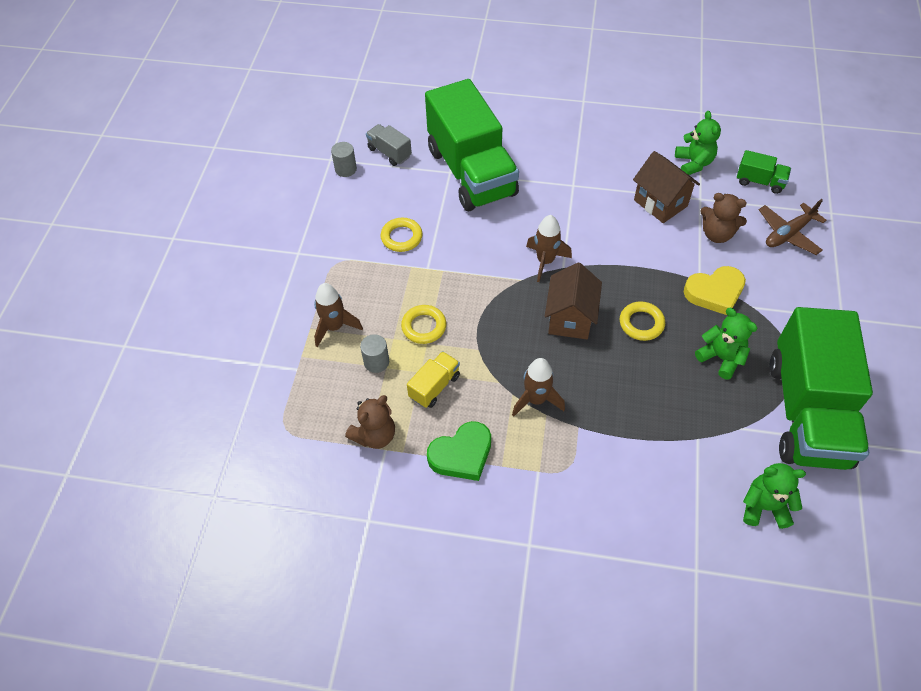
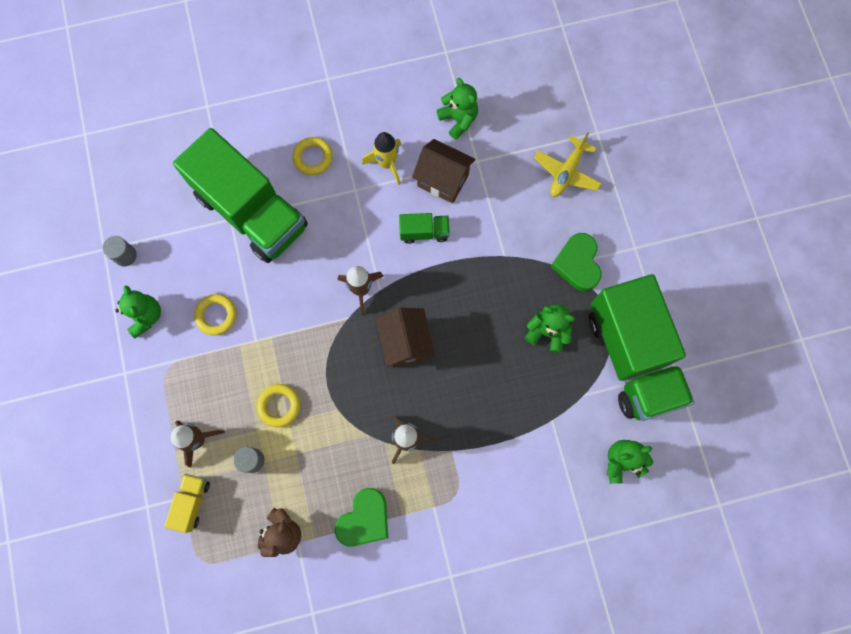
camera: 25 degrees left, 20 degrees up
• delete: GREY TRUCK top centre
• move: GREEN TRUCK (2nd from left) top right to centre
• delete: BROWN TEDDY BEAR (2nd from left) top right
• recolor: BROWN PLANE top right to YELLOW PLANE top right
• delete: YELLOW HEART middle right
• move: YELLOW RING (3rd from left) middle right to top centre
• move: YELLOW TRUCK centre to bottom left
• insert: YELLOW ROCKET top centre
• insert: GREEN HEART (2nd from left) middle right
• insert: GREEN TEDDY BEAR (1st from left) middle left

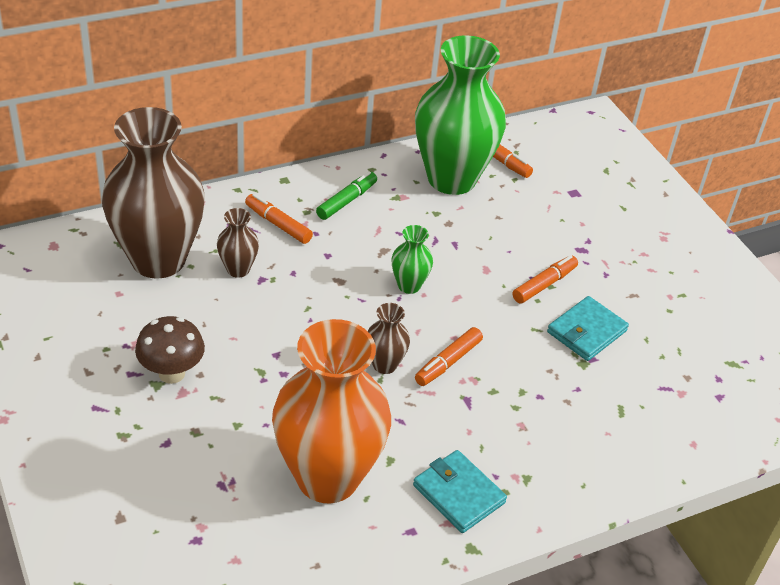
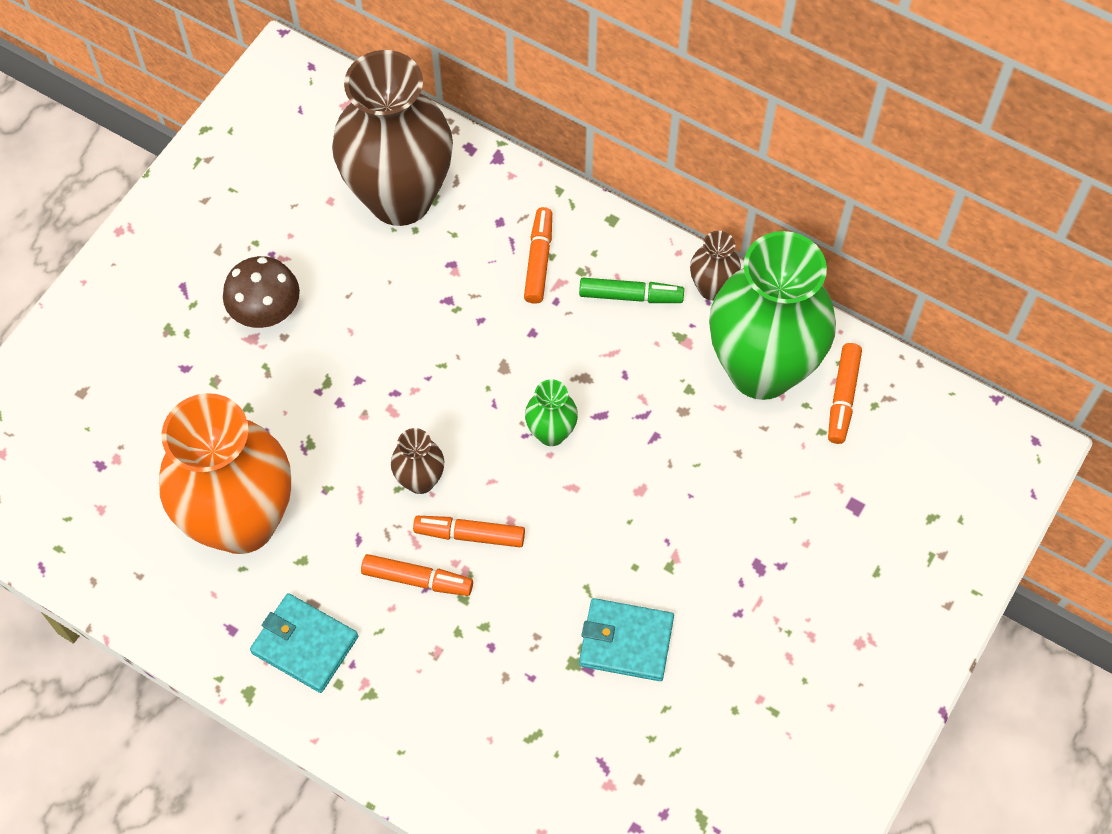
camera: 60 degrees right, 20 degrees up
• move: BROWN VASE (2nd from left in the first image) middle left to BROWN VASE (3rd from left) top centre
• move: ORANGE MARKER (4th from left in the first image) middle right to ORANGE MARKER (1st from left) bottom centre
• rotate: TURQUOISE WALLET (1st from left) bottom centre = bottom left 75 degrees counterclockwise

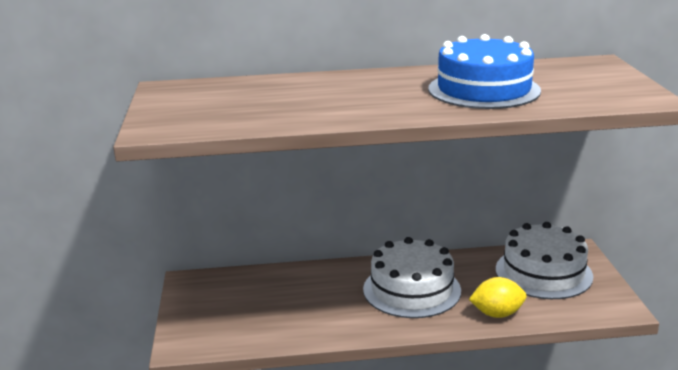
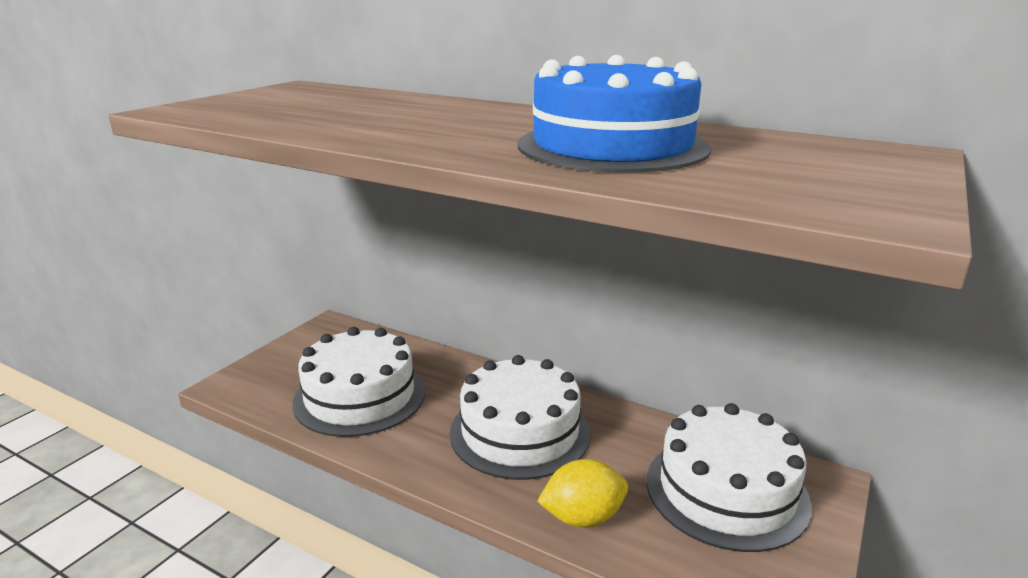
camera: 35 degrees right, 0 degrees up
• rotate: YELLOW LEMON bottom right = bottom centre 45 degrees counterclockwise
• insert: WHITE CAKE (1st from left) centre

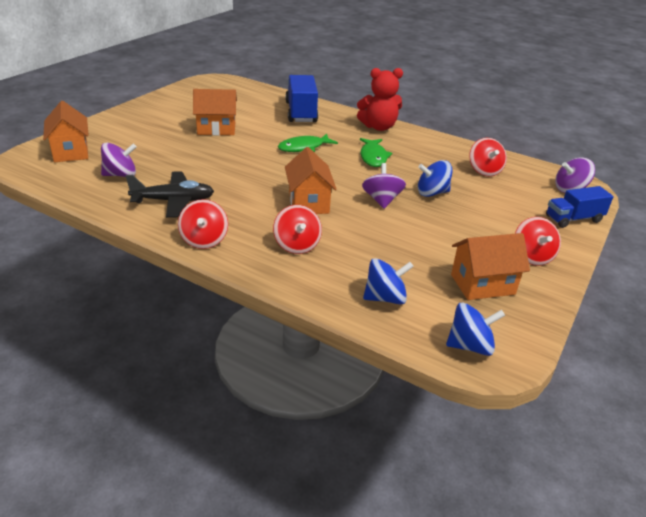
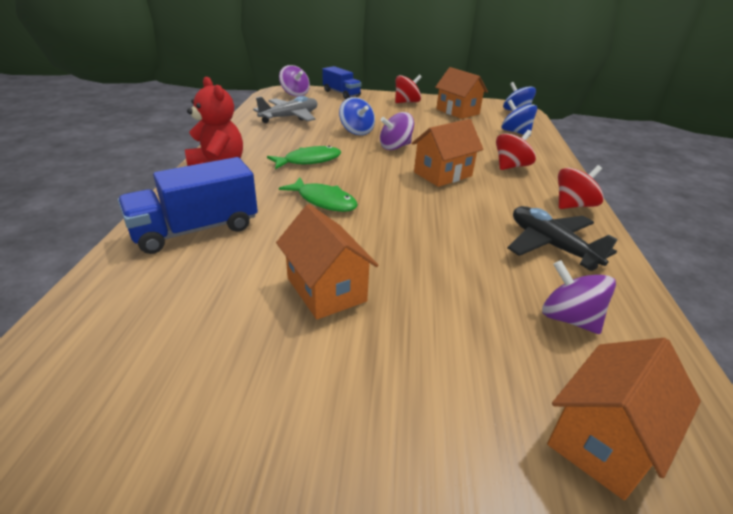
camera: 115 degrees left, 0 degrees up
• replace: RED SPINNING TOP (3rd from left) top right to GREY PLANE top centre

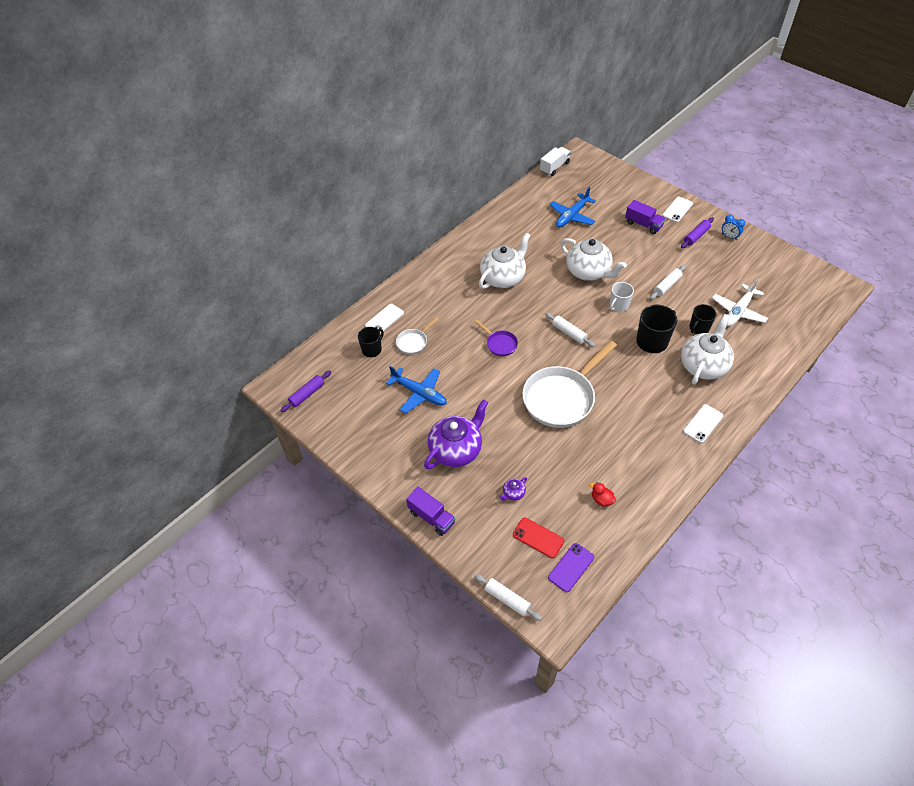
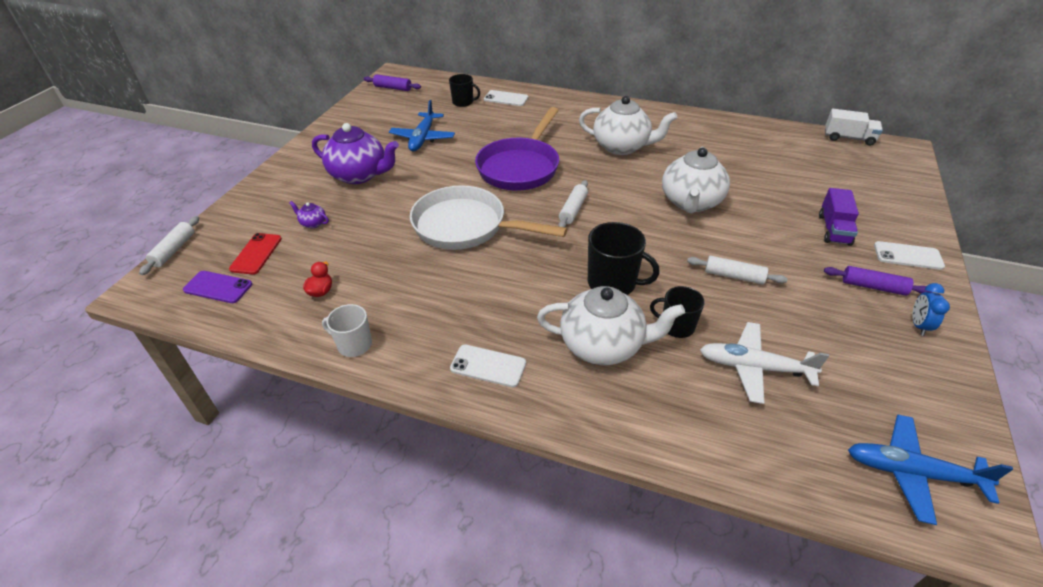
camera: 65 degrees right, 10 degrees down
• move: BLUE PLANE (2nd from left) top centre to bottom right
• move: WHITE MUG middle right to middle left
• delete: WHITE PAN (1st from left) centre
• resize: PURPLE PAN centre = top centre x2.16
• delete: PURPLE TRUCK (1st from left) centre

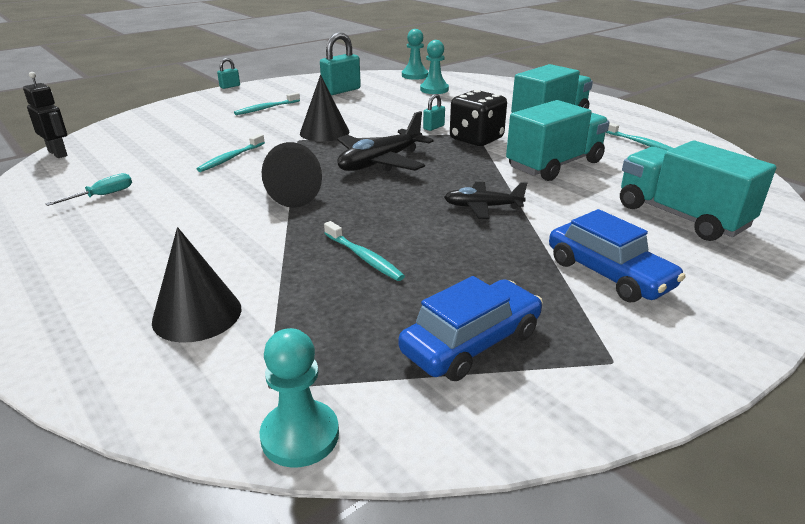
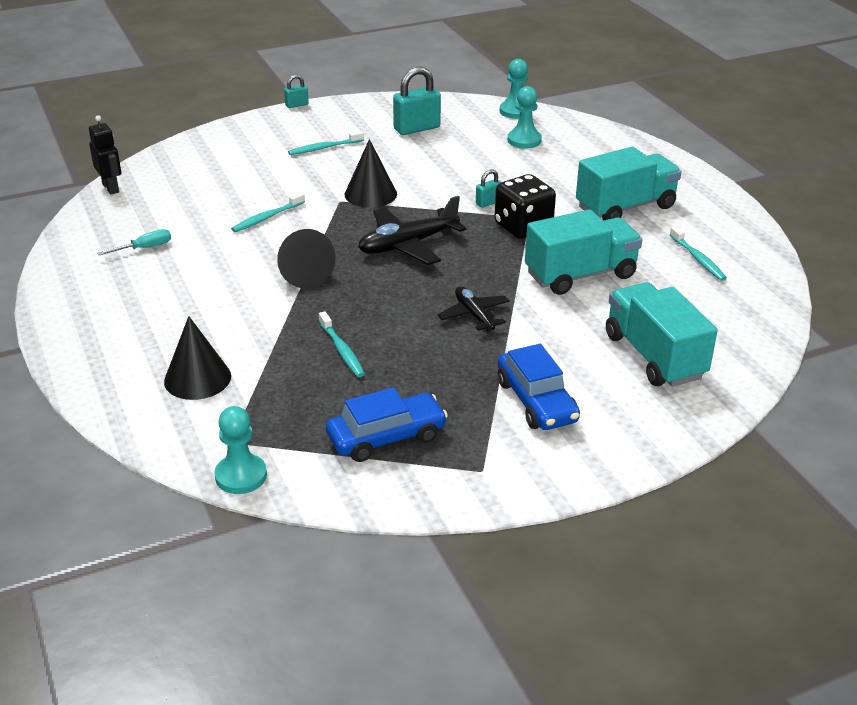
camera: 15 degrees right, 5 degrees up
• rotate: BLACK PLANE (2nd from left) centre = centre 45 degrees clockwise

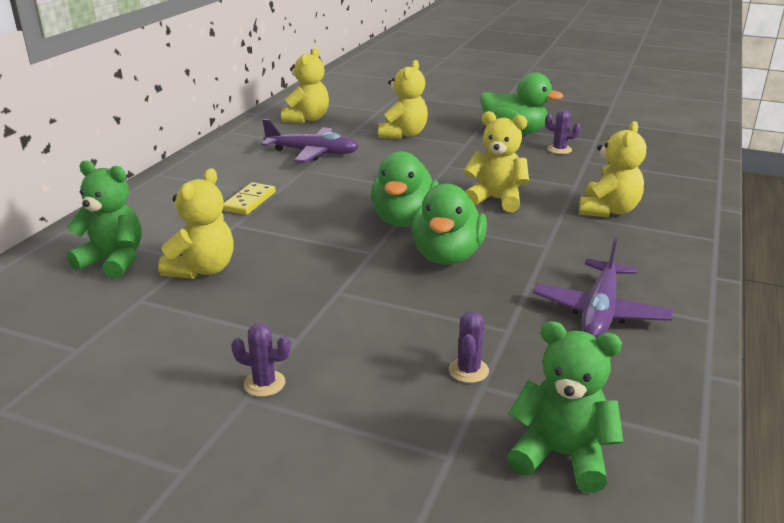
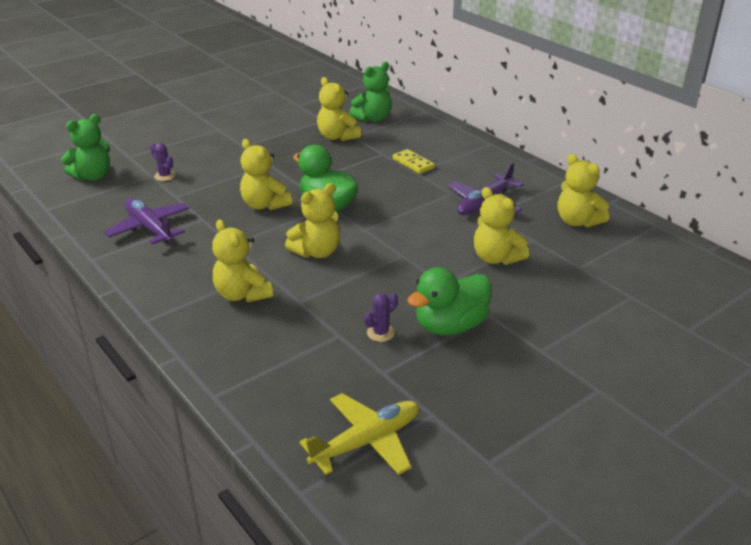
camera: 120 degrees right, 5 degrees up
• replace: GREEN DUCK (2nd from left) centre to YELLOW TEDDY BEAR (2nd from left) top centre
• delete: PURPLE CACTUS (1st from left) bottom left
• insert: YELLOW PLANE bottom centre

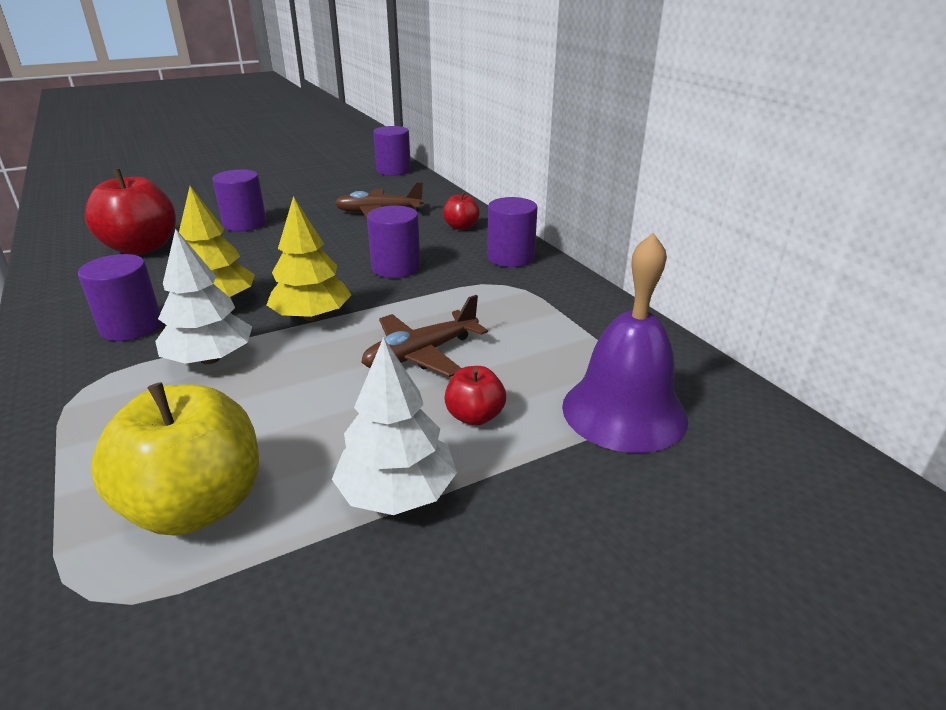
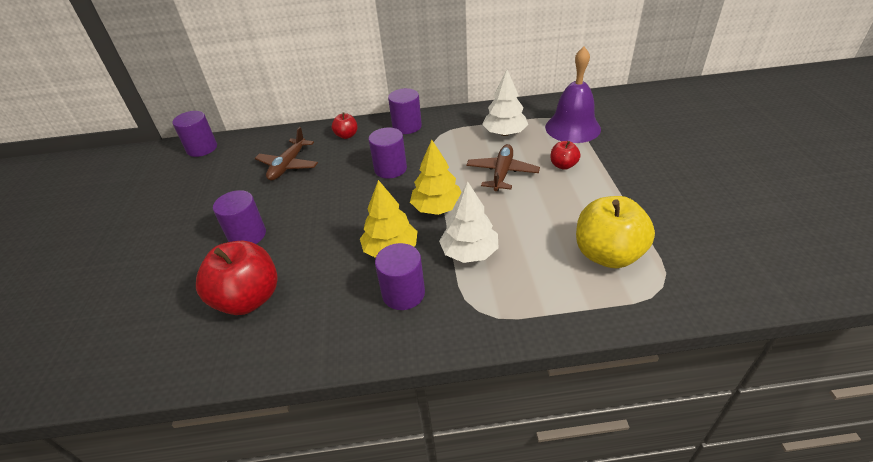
camera: 65 degrees left, 10 degrees up
• rotate: BROWN PLANE (2nd from left) centre = centre 150 degrees counterclockwise
• move: WHITE TREE (2nd from left) centre to top centre

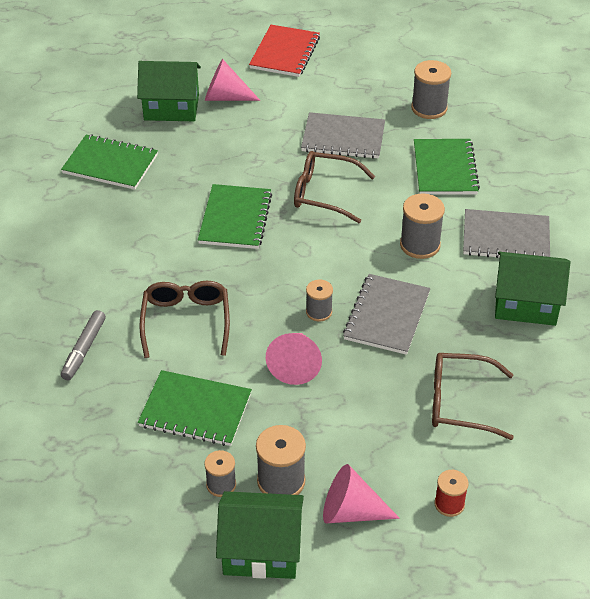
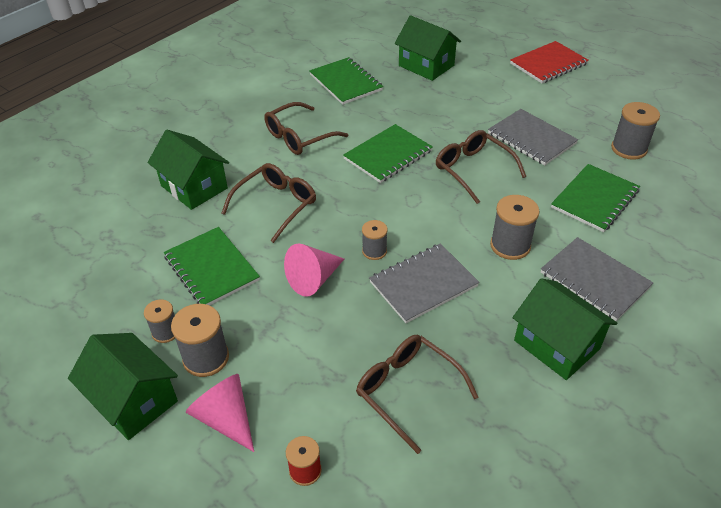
camera: 40 degrees right, 0 degrees up
• delete: PINK CONE (1st from left) top centre
• replace: GREY MARKER middle left to GREEN HOUSE (2nd from left) middle left
• insert: BROWN GLASSES (2nd from left) top centre

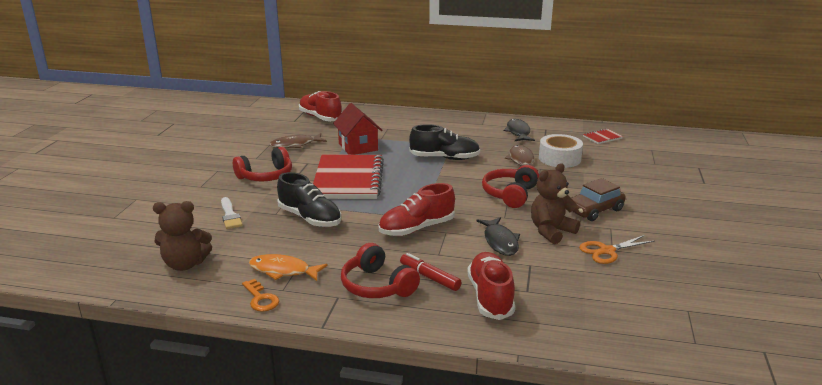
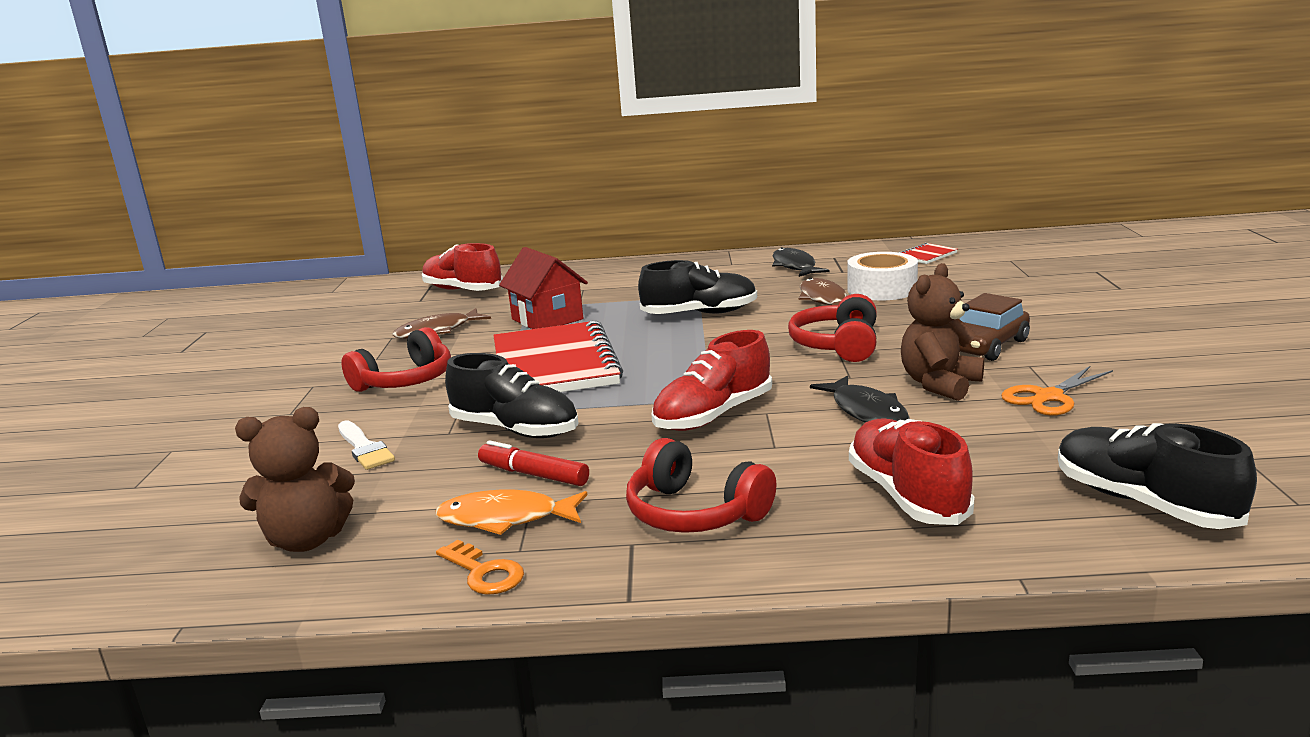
camera: 10 degrees left, 5 degrees down
• move: RED MARKER bottom centre to centre
• insert: BLACK SHOE (3rd from left) middle right

